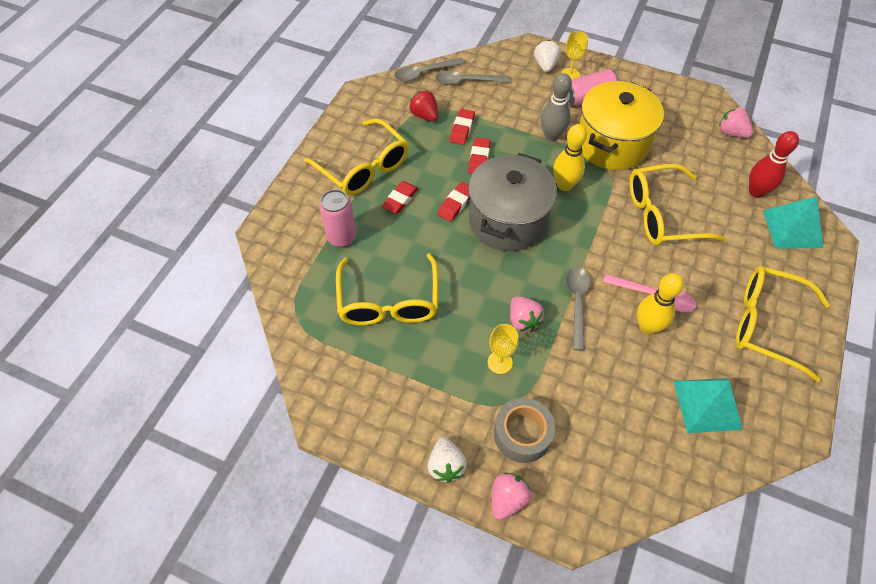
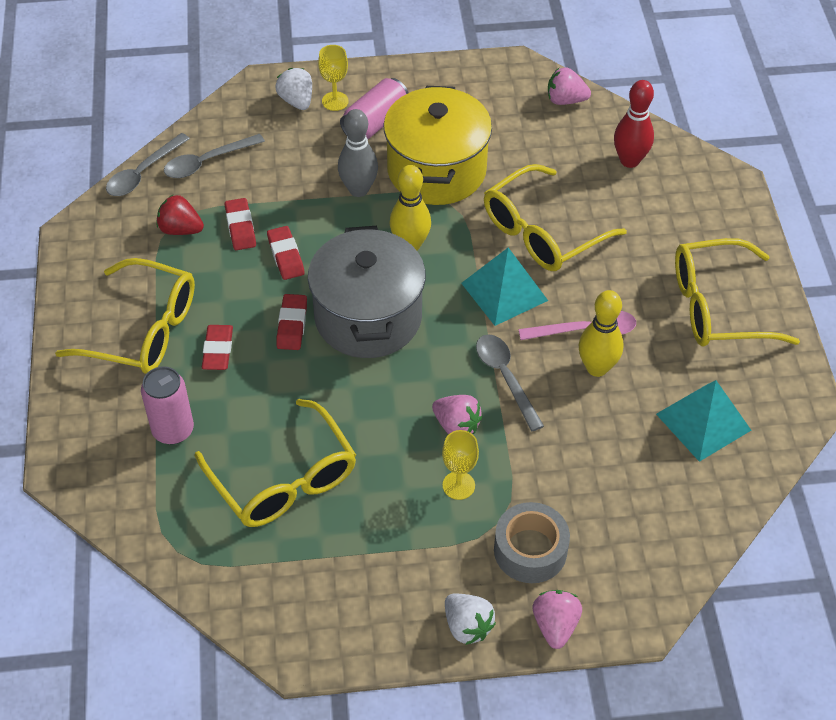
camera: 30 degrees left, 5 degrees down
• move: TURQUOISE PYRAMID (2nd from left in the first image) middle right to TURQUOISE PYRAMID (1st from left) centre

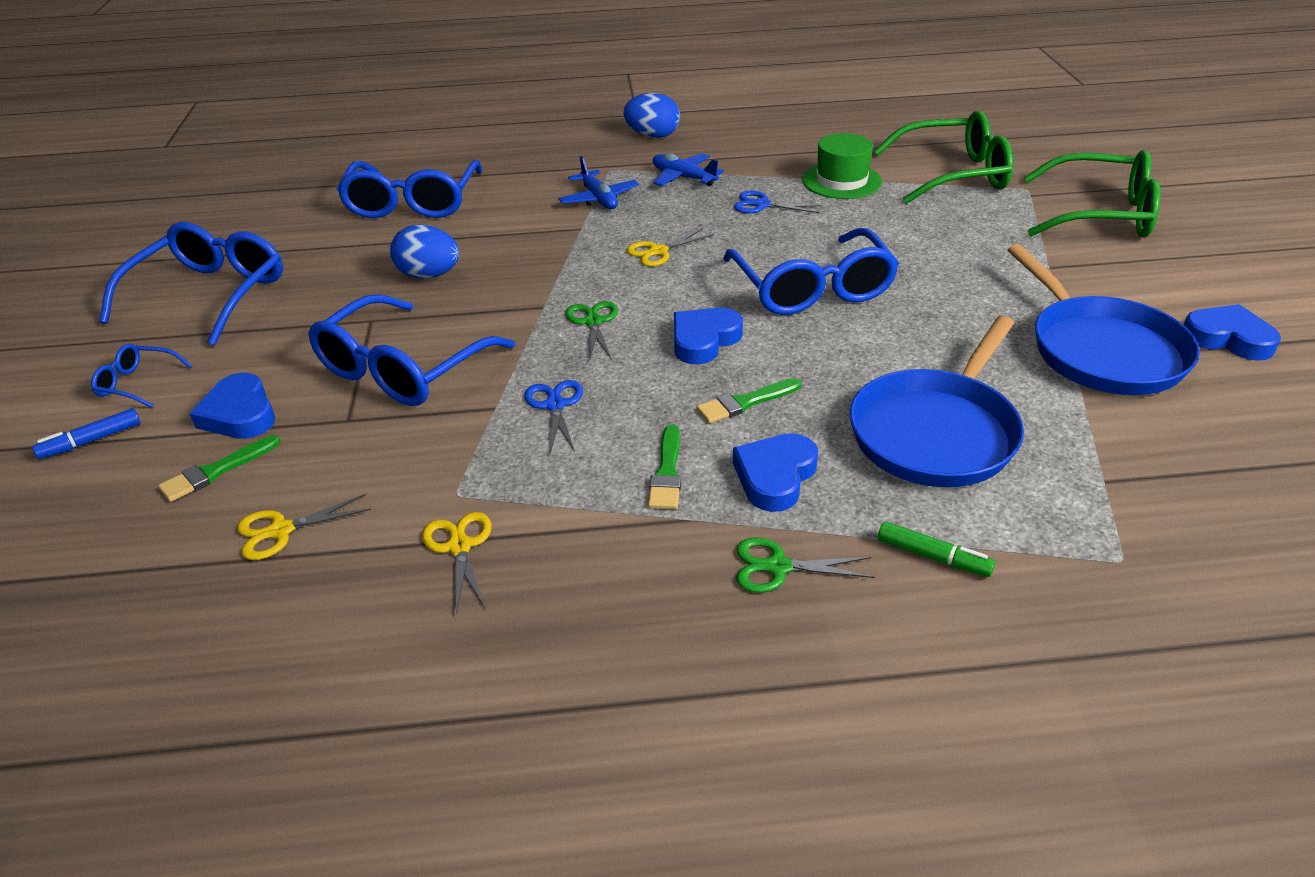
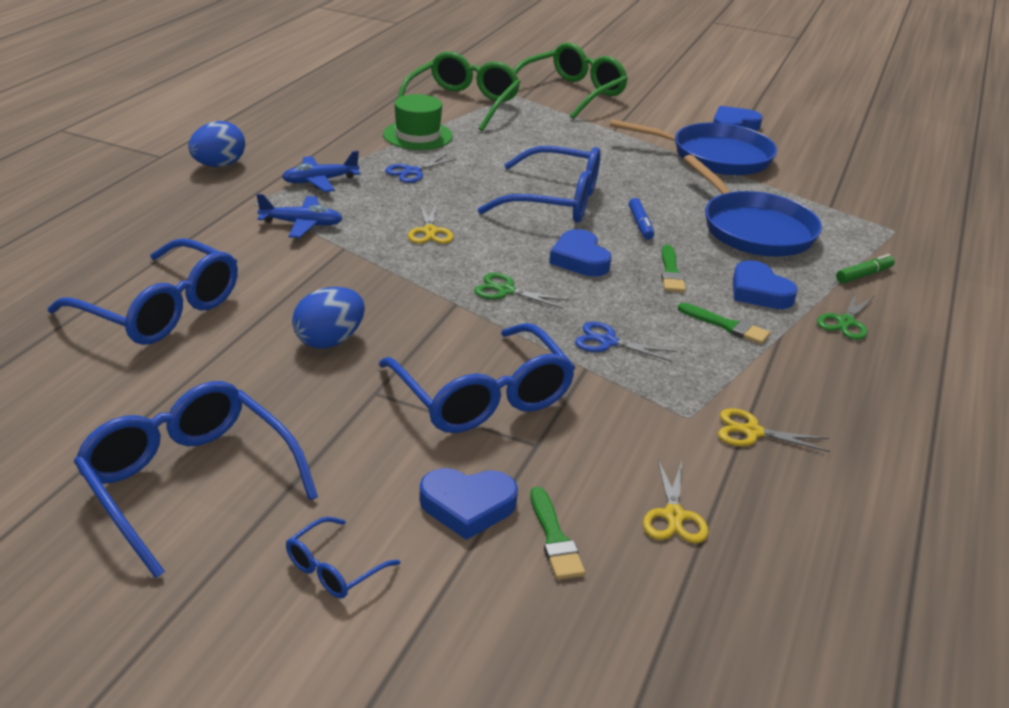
camera: 65 degrees left, 5 degrees down
• move: BLUE MARKER middle left to top centre

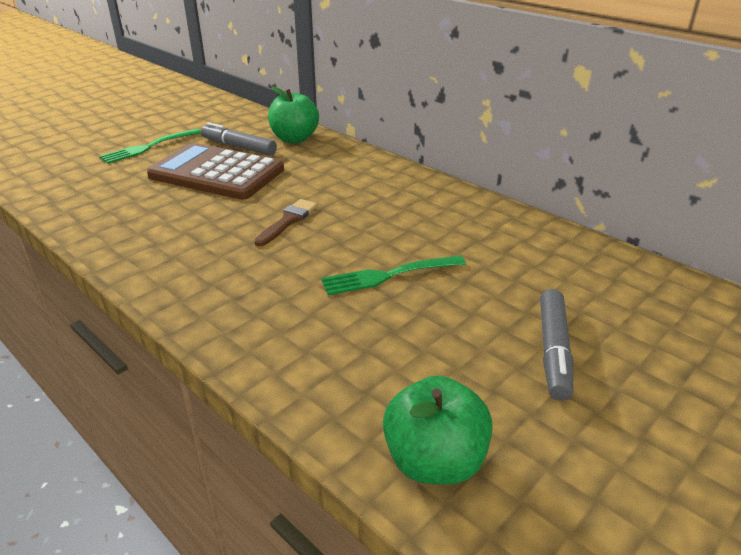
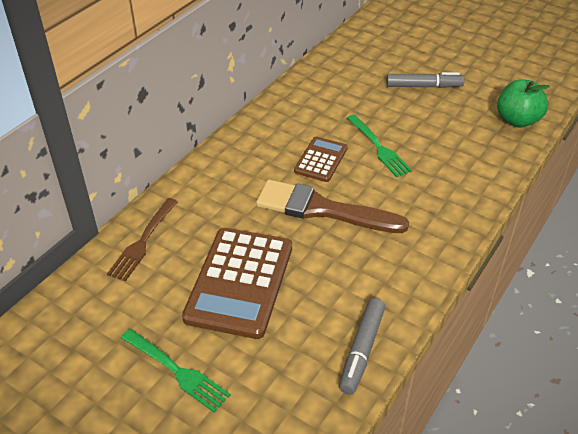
camera: 100 degrees left, 10 degrees up
• replace: GREEN APPLE (1st from left) top centre to BROWN FORK middle left
• move: GREY MARKER (1st from left) top left to bottom centre
• resize: BROWN BRUSH centre = centre x1.96
• insert: BROWN CALCULATOR (2nd from left) centre

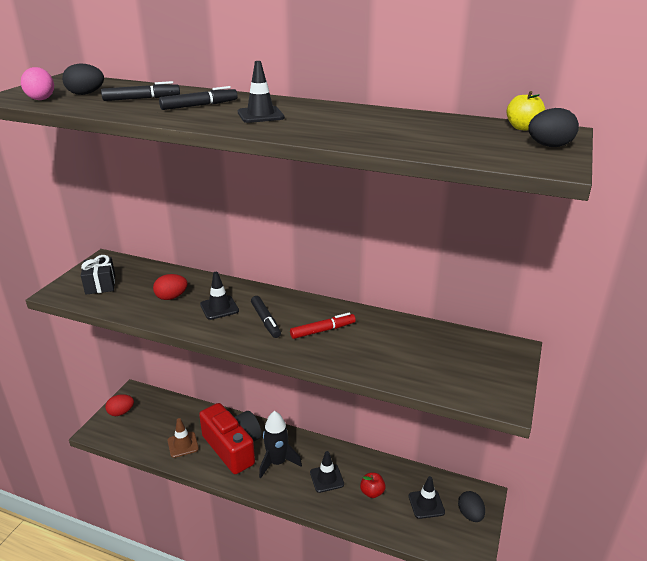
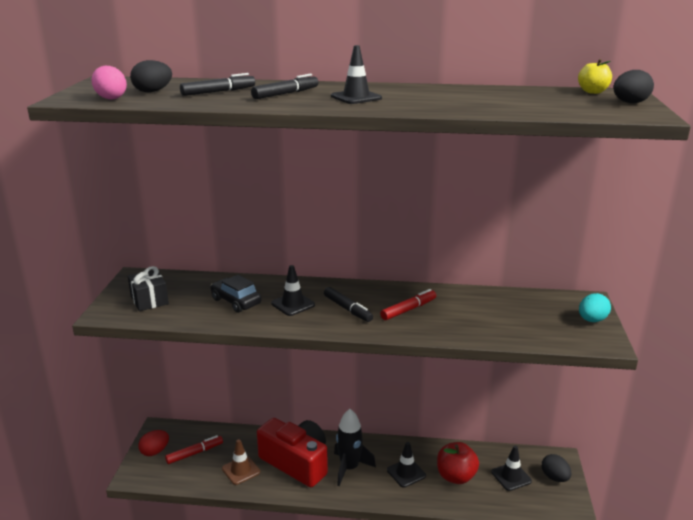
camera: 15 degrees left, 5 degrees down
• replace: RED EGG (2nd from left) middle left to BLACK CAR centre
• resize: RED APPLE bottom centre = bottom centre x1.62
• insert: TURQUOISE EGG middle right
• insert: RED MARKER (1st from left) bottom left

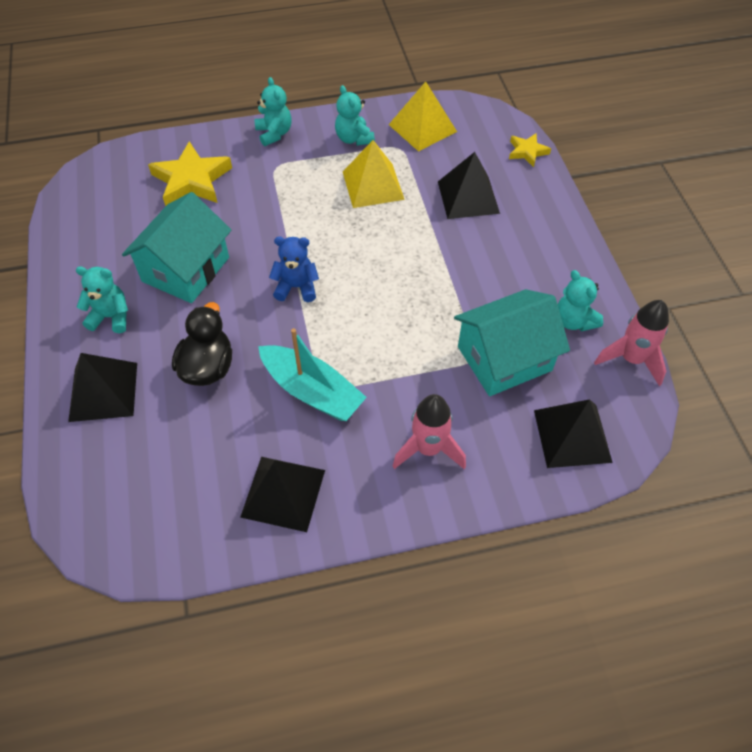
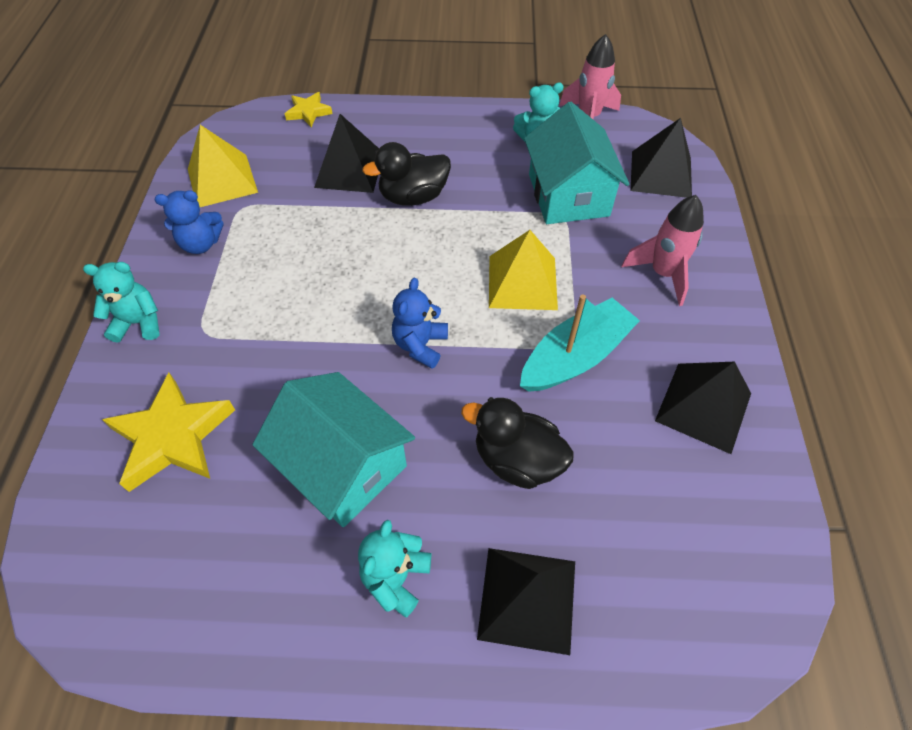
camera: 75 degrees left, 0 degrees up
• recolor: TURQUOISE TEDDY BEAR (3rd from left) top centre to BLUE TEDDY BEAR (1st from left) top left
• move: YELLOW PYRAMID (1st from left in the first image) top centre to YELLOW PYRAMID (2nd from left) centre
• insert: BLACK DUCK (1st from left) top centre

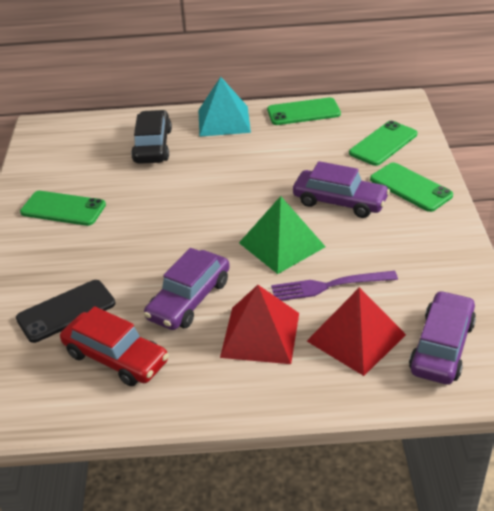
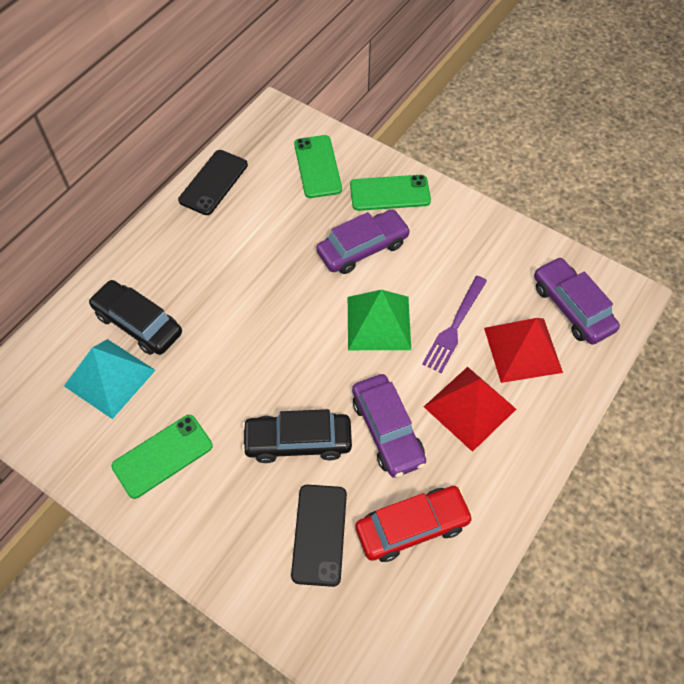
camera: 55 degrees left, 20 degrees up
• move: TURQUOISE PYRAMID top centre to middle left
• recolor: GREEN PHONE (2nd from left) top centre to BLACK PHONE (1st from left) top left
• insert: BLACK CAR (2nd from left) centre

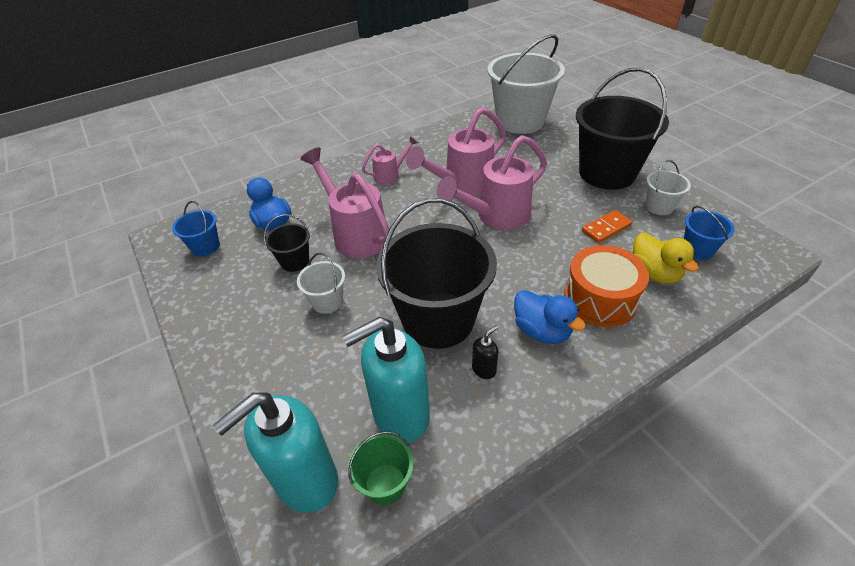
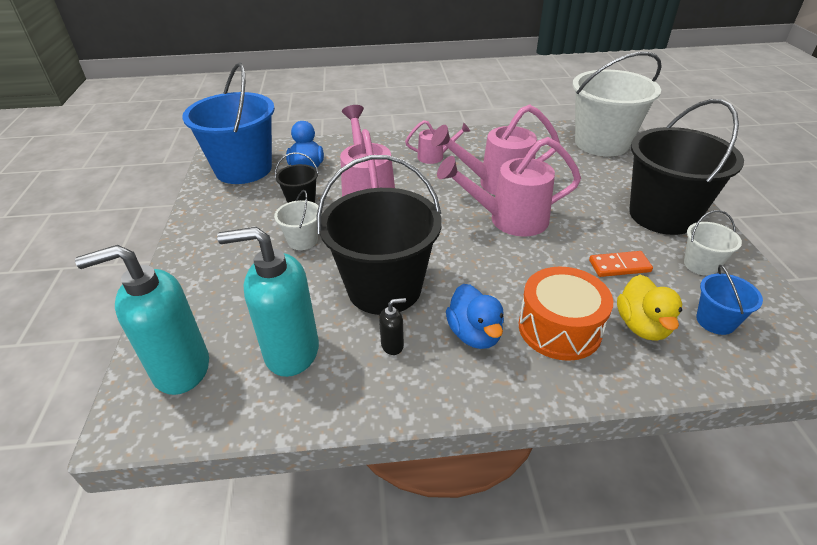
camera: 25 degrees right, 5 degrees down
• resize: BLUE BUCKET (1st from left) middle left = top left x2.23
• delete: GREEN BUCKET bottom centre

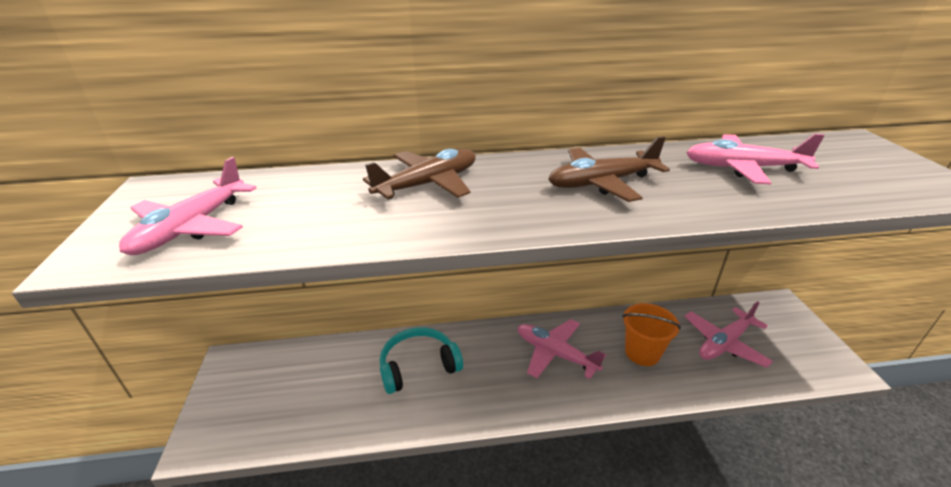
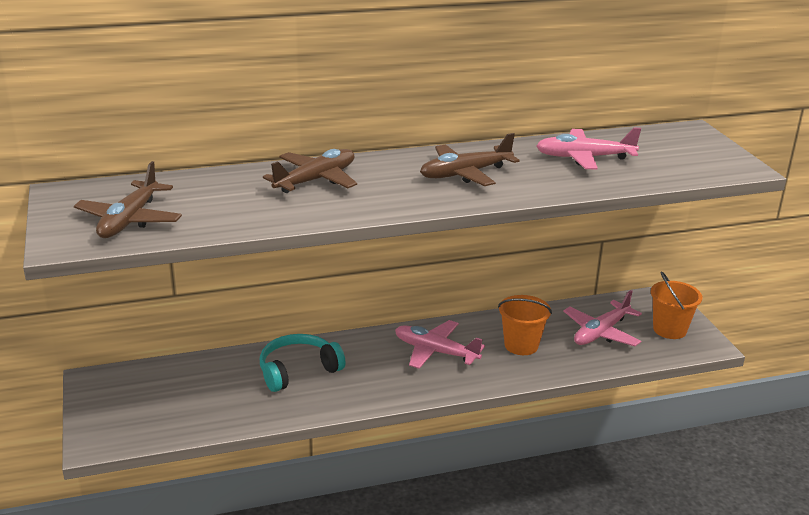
camera: 10 degrees left, 5 degrees down
• recolor: PINK PLANE (1st from left) middle left to BROWN PLANE (1st from left) middle left
• insert: ORANGE BUCKET (2nd from left) middle right

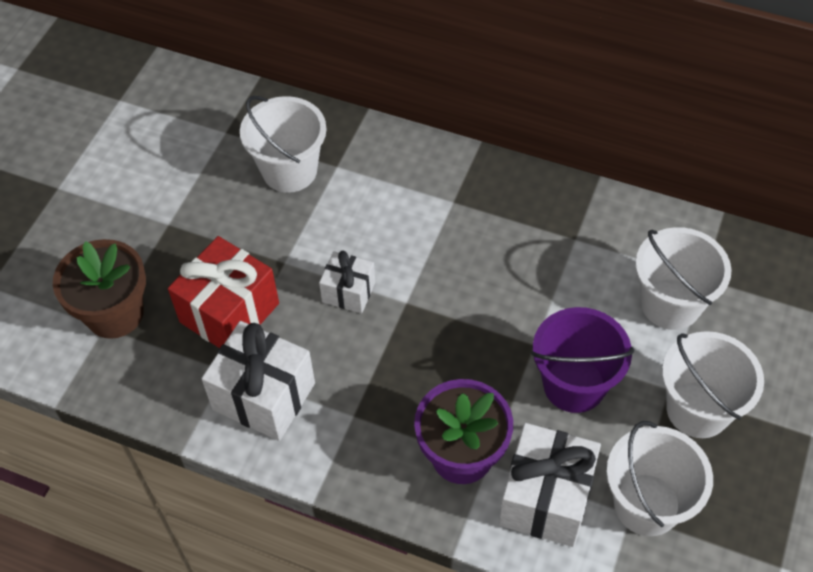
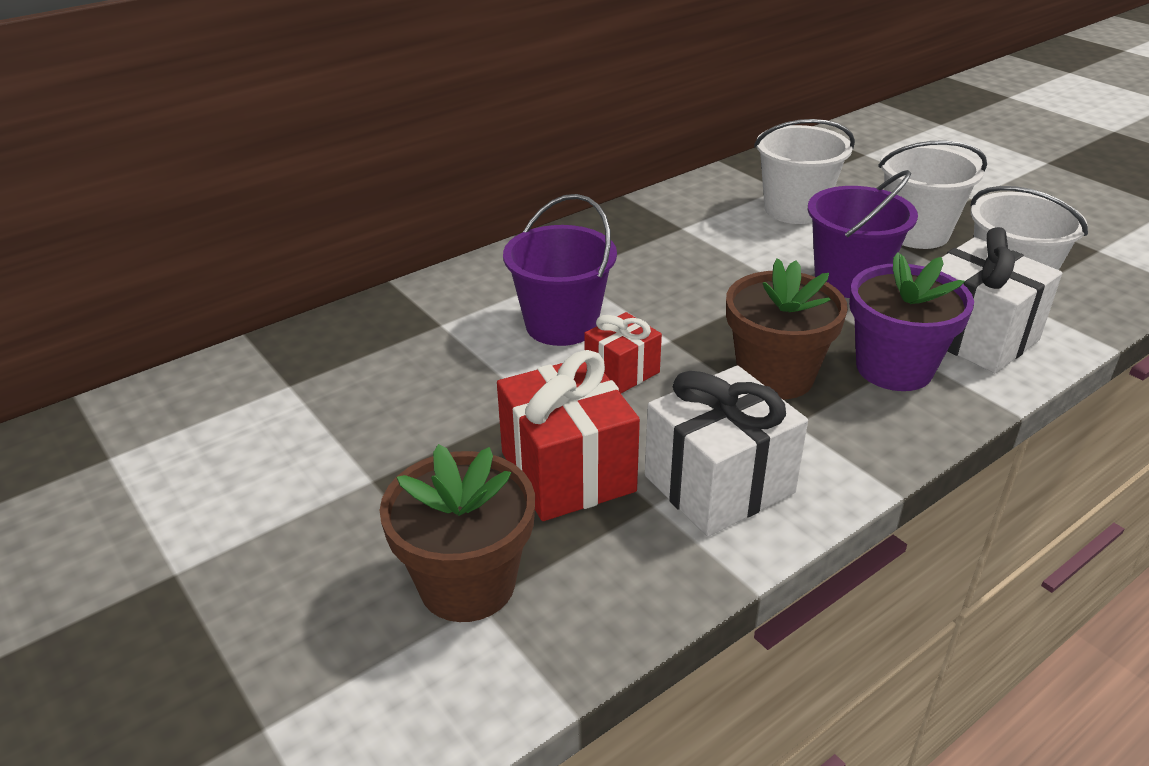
camera: 60 degrees left, 20 degrees down
• delete: WHITE BUCKET (1st from left) top centre
• recolor: WHITE GIFT (2nd from left) centre to RED GIFT (2nd from left) centre
• insert: PURPLE BUCKET (1st from left) centre
• insert: BROWN FLOWER POT (2nd from left) middle right

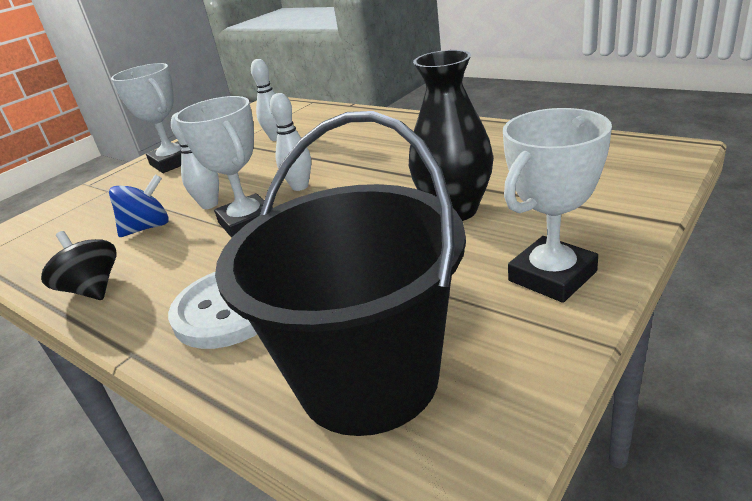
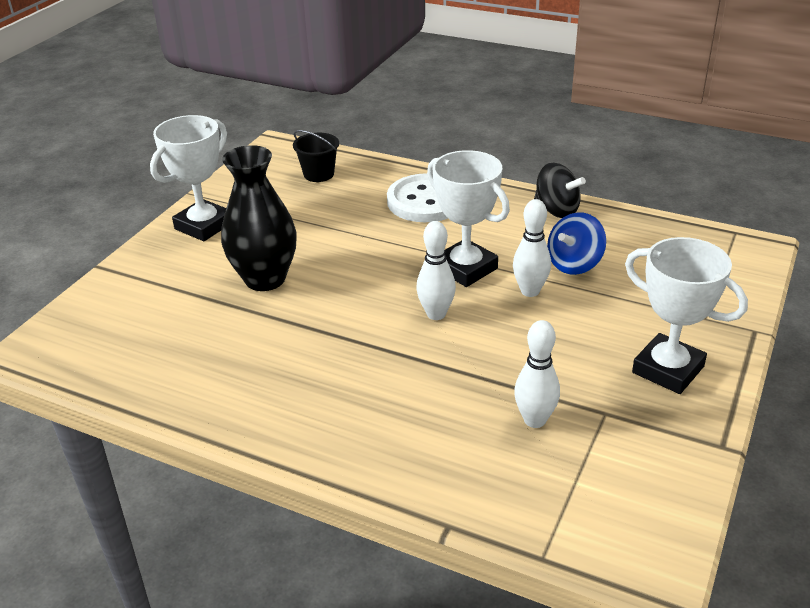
camera: 165 degrees right, 5 degrees up
• resize: BLACK BUCKET centre = top centre x0.40

